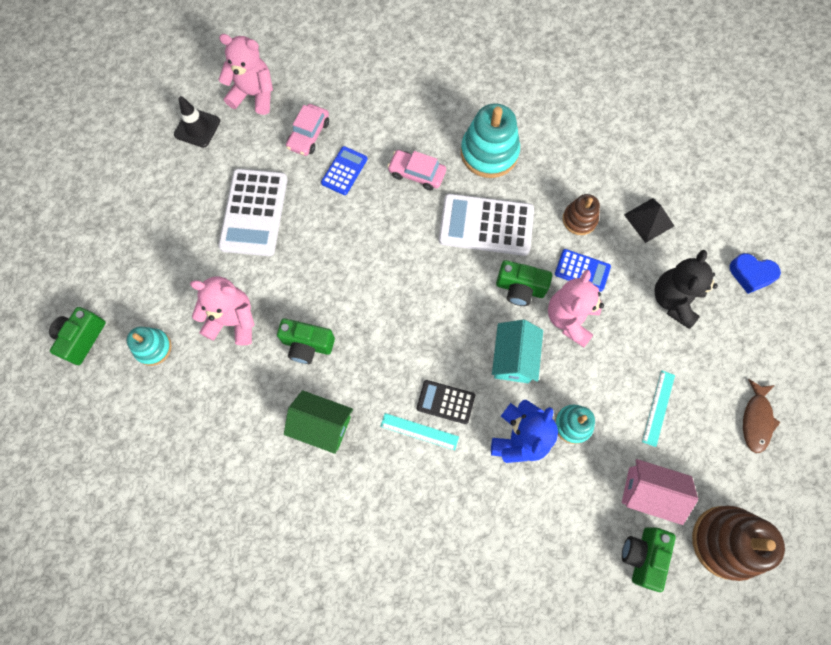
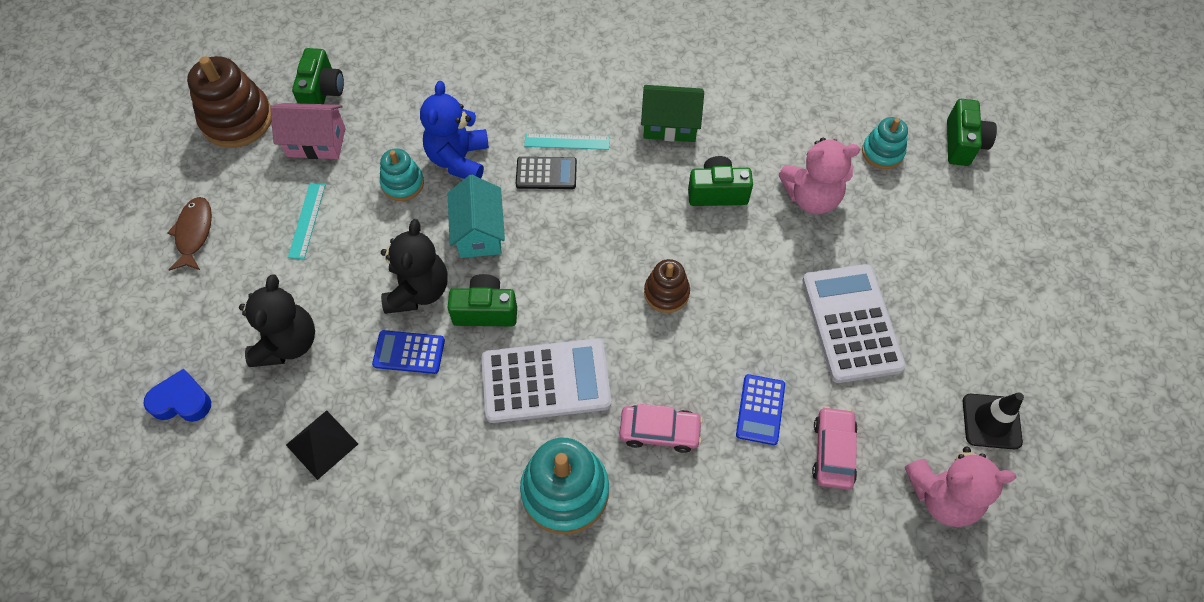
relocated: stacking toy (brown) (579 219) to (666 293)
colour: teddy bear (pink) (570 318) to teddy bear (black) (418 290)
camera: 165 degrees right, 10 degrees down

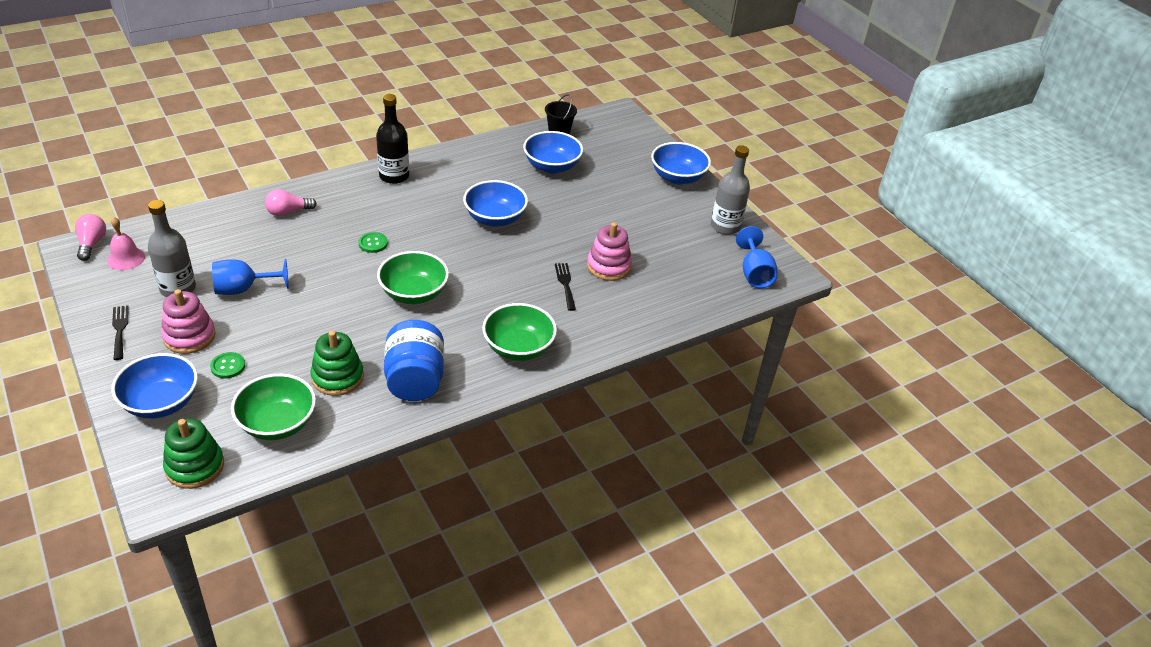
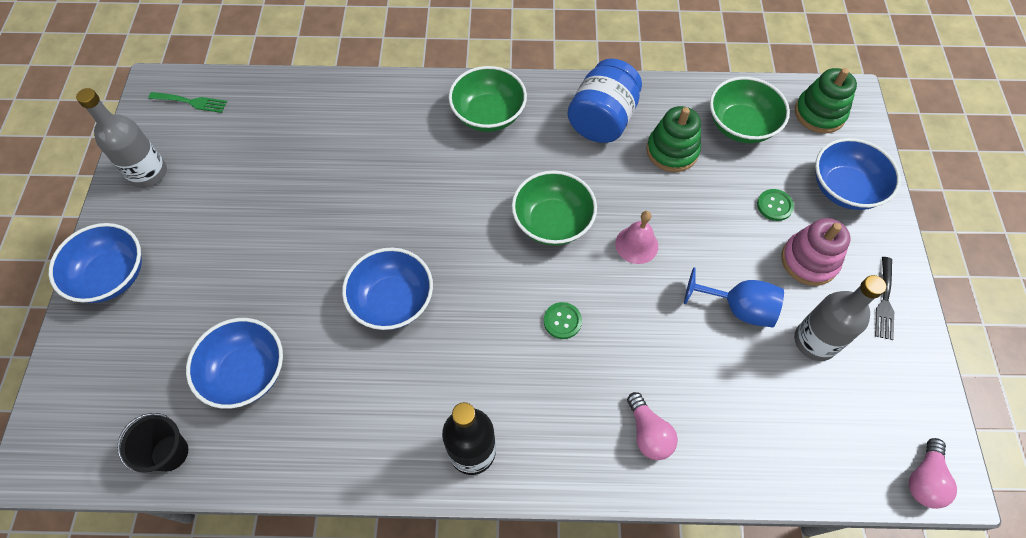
missing: stacking toy (pink) (608 266); fork (black) (565 284)
relocated: bell (pink) (126 258) to (636 244)
exchanged: goblet (blue) (754 274) to fork (green) (191 102)
spun: light bulb (pink) (288 212) = (648 433) 60 degrees clockwise
camera: 145 degrees left, 20 degrees up

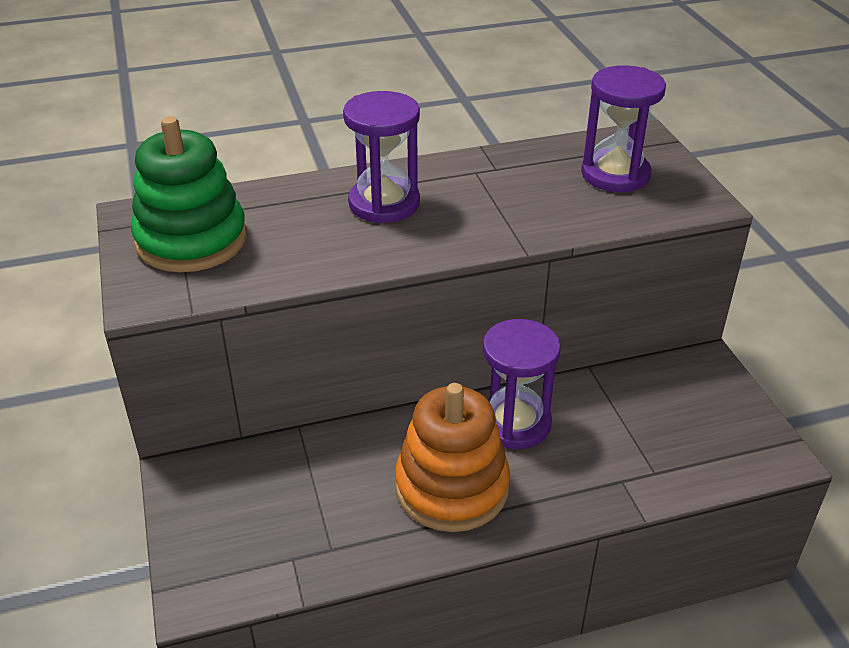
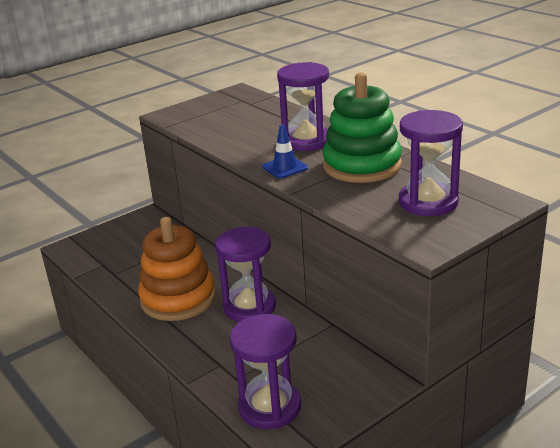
appeared: traffic cone (blue) (285 167); hourglass (purple) (269 407)
relocated: stacking toy (green) (191 240) to (362 165)
camera: 70 degrees right, 10 degrees down

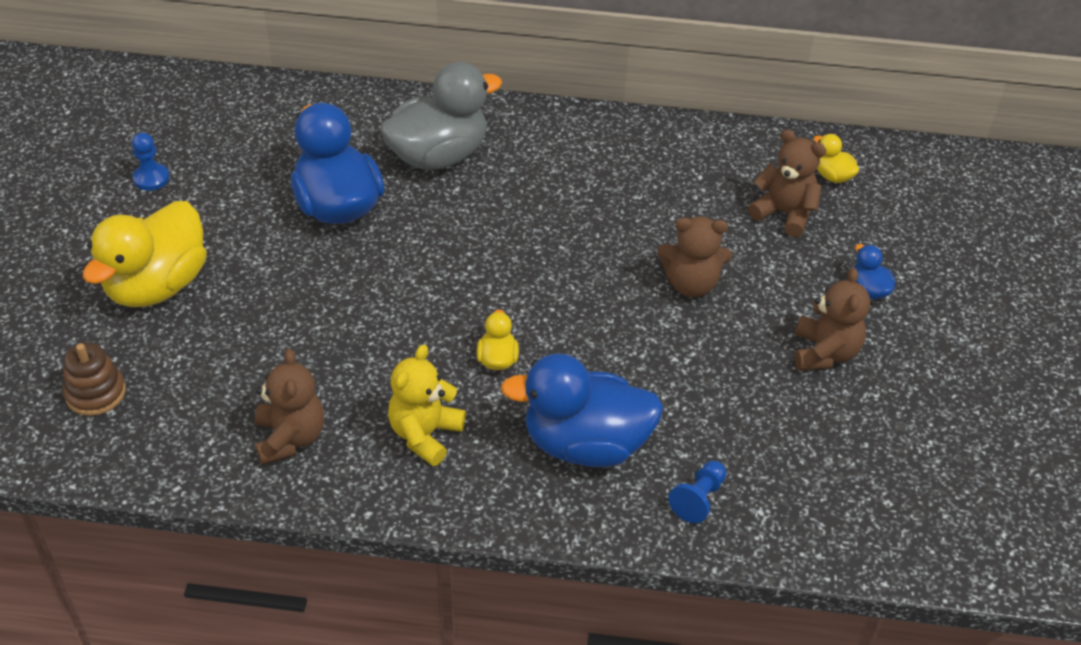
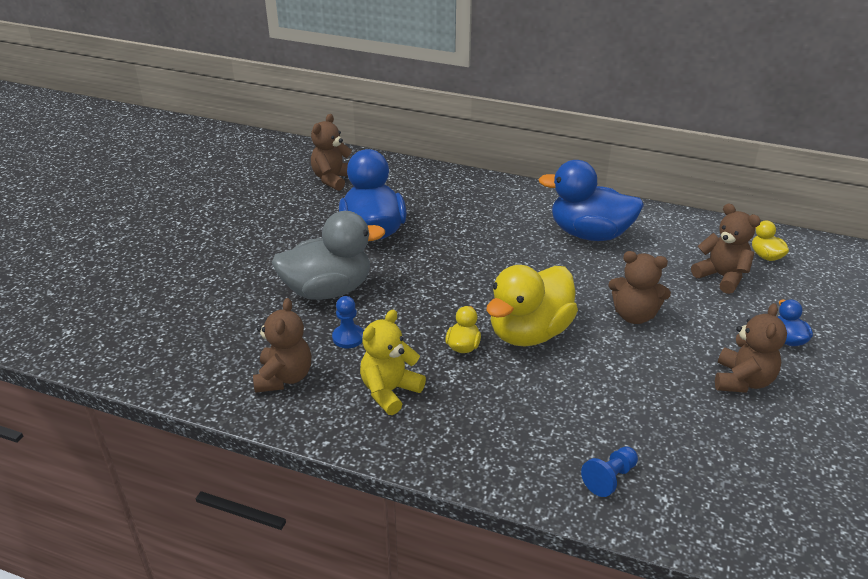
missing: stacking toy (brown) (95 393)
appeared: teddy bear (brown) (333 179)
relocated: duck (grey) (438 155) to (328 290); pawn (blue) (151 178) to (348 337); duck (yellow) (157 285) to (529 332); duck (blue) (585 444) to (589 234)
camera: 15 degrees right, 10 degrees down

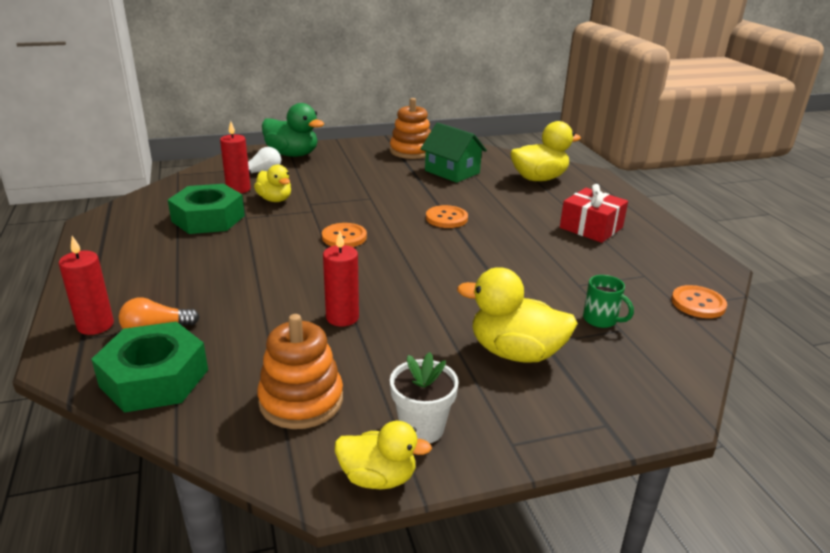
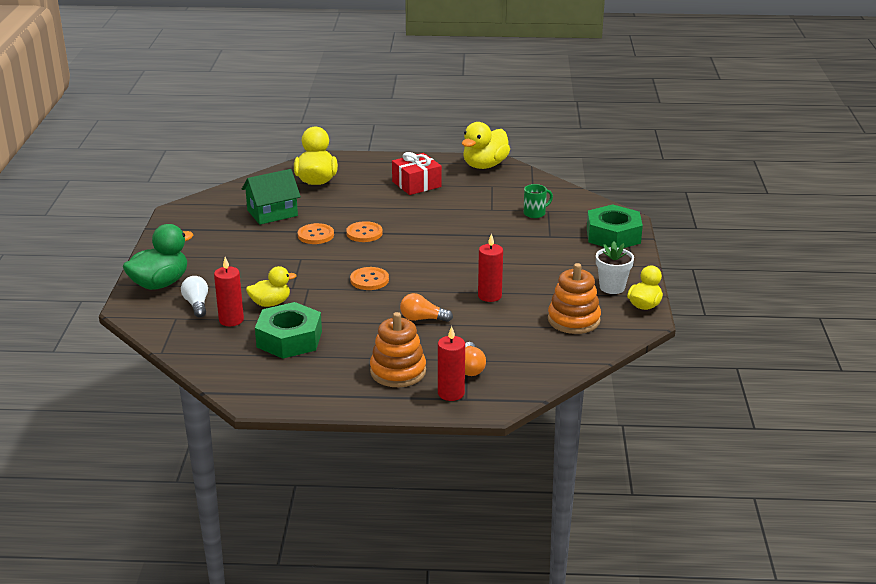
appeared: light bulb (orange) (422 319)
relocated: stacking toy (orange) (411 151) to (398 371); duck (yellow) (515 352) to (484 165); button (orange) (698 303) to (316 235); nut (green) (154 378) to (613 235)
camera: 70 degrees left, 0 degrees up

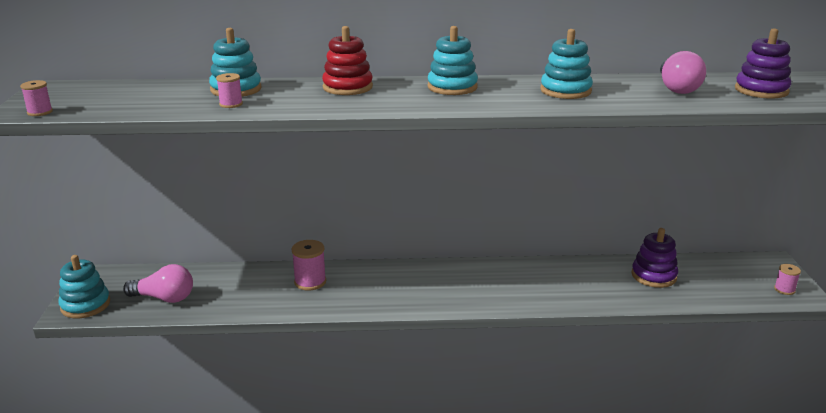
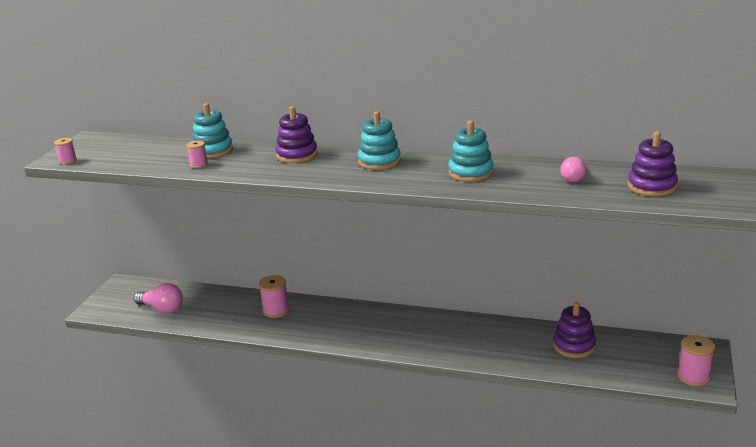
missing: stacking toy (turquoise) (85 305)
colour: stacking toy (red) (347 87) to stacking toy (purple) (297 155)
size: light bulb (pink) (677 88) = (574 177) x0.67; spool (pink) (784 289) = (693 377) x1.65
camera: 20 degrees right, 0 degrees up

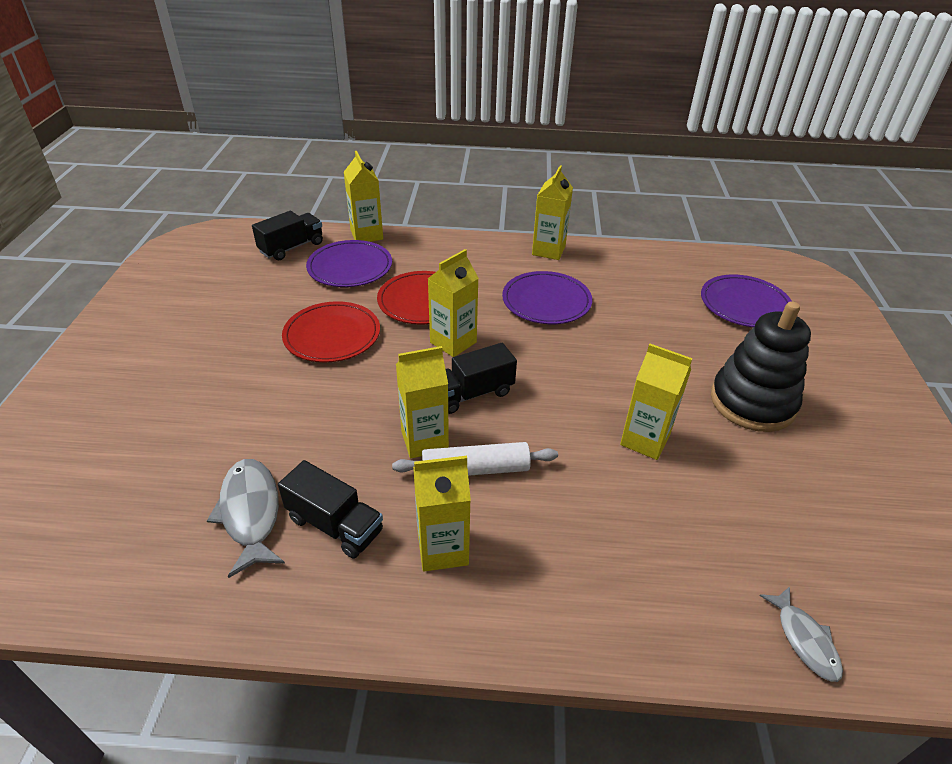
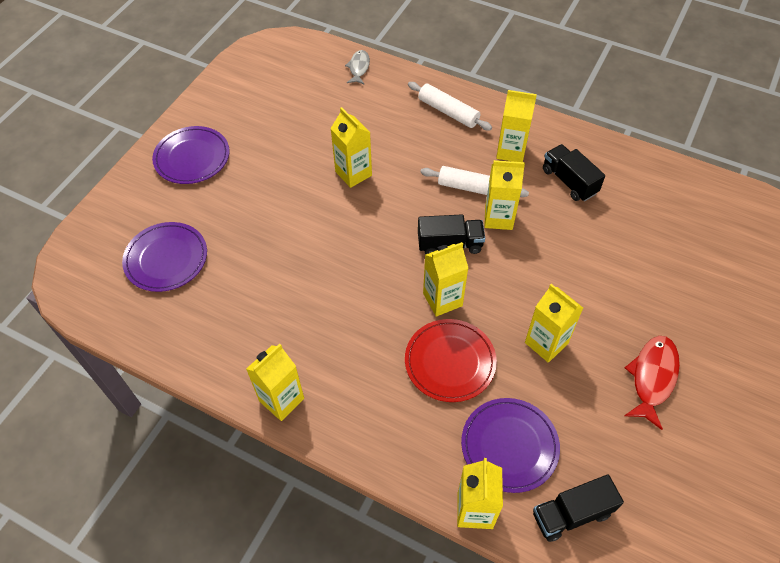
missing: stacking toy (black) (752 402); fish (grey) (250 513)
appeared: rolling pin (white) (448 112); fish (red) (652 378)
relocated: plate (purple) (546 301) to (192 158)
exchanged: plate (red) (332 335) to carton (yellow) (546 343)
camera: 155 degrees left, 15 degrees up

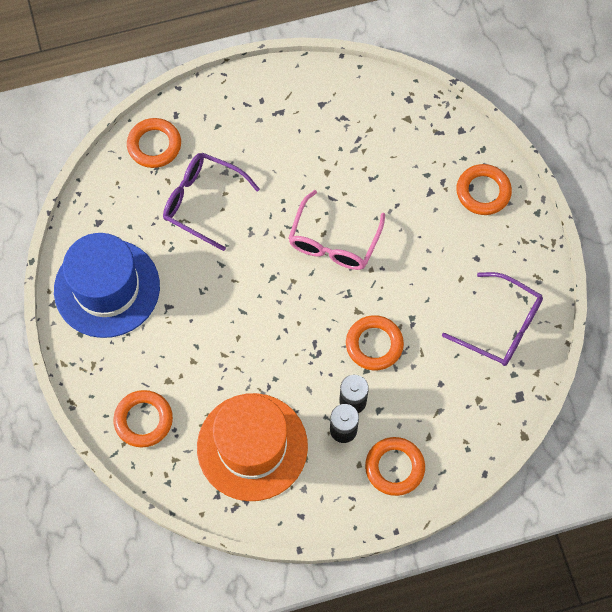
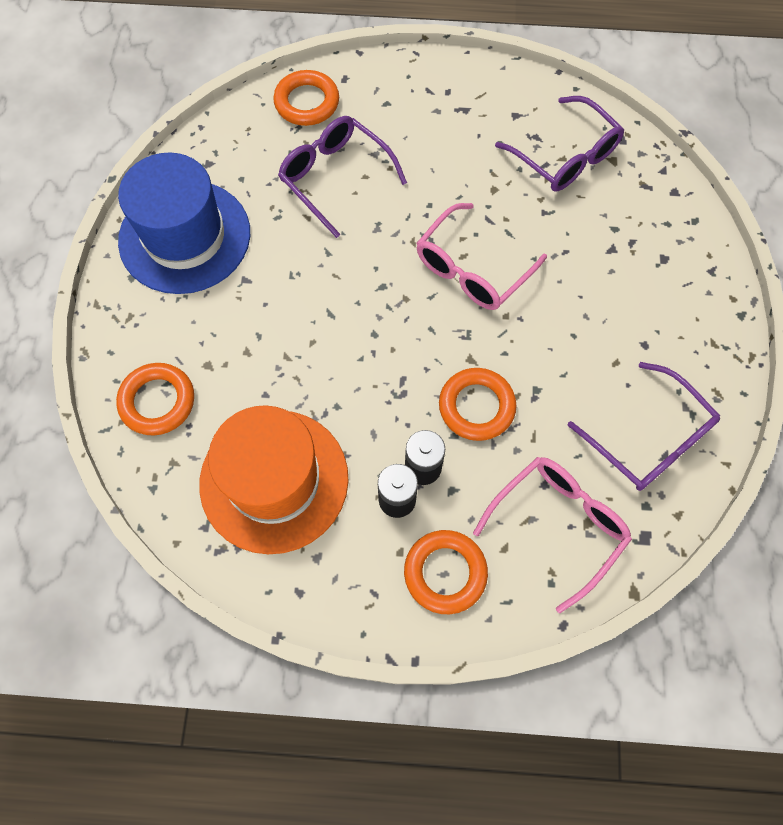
missing: ring (orange) (483 192)
appeared: glasses (purple) (564 156); glasses (pink) (557 526)
camera: 20 degrees right, 0 degrees up

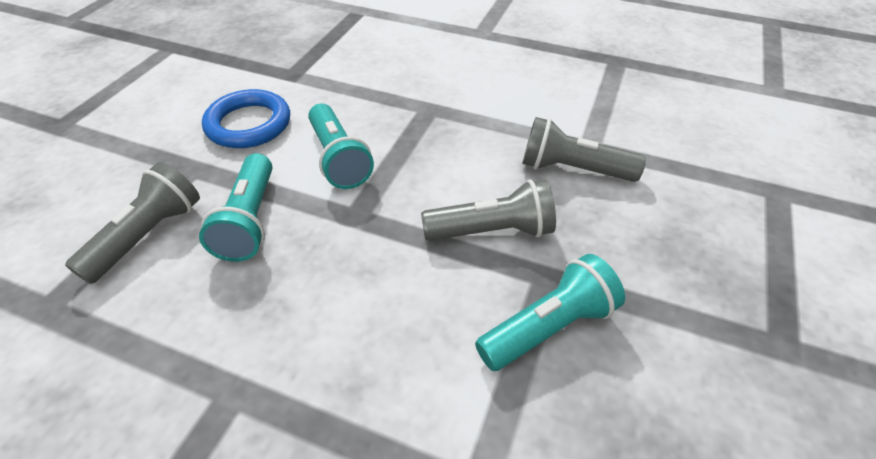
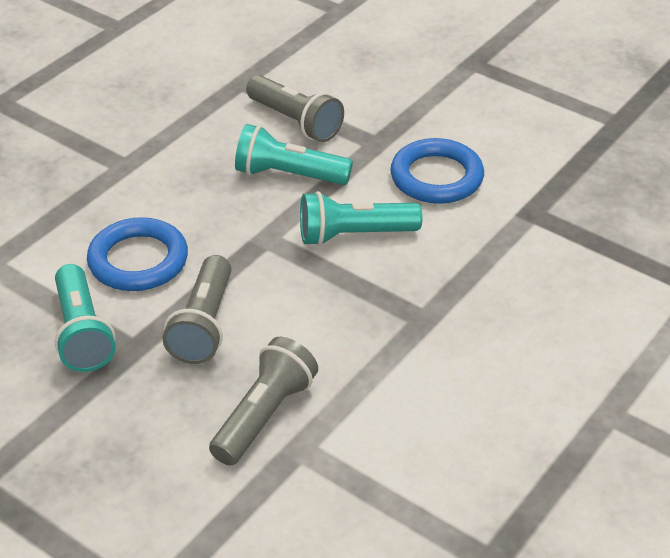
appeared: ring (blue) (138 260)
camera: 105 degrees right, 5 degrees down

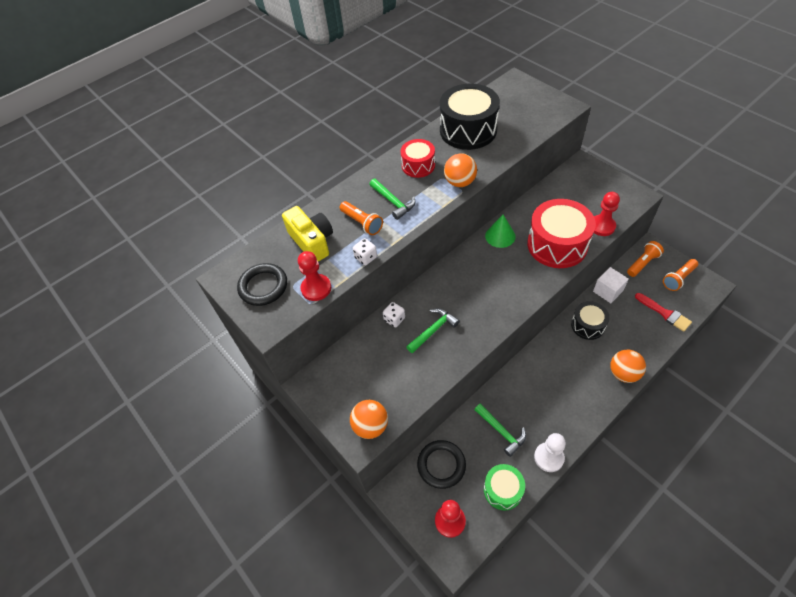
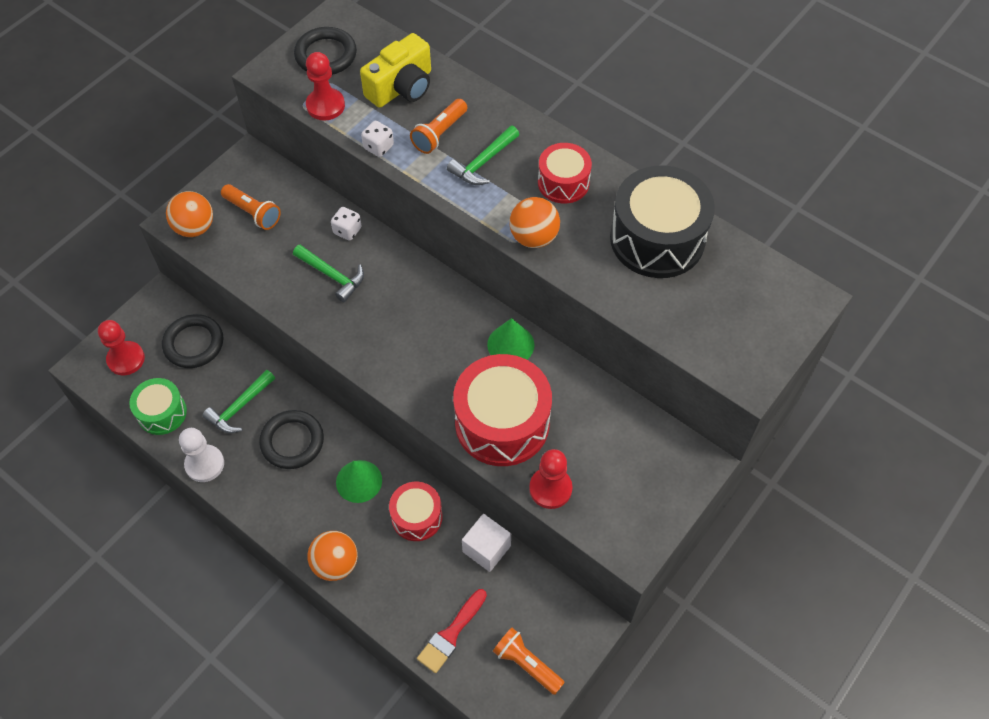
appeared: ring (black) (292 441); cone (green) (359 481)
relocated: flashlight (orange) (642 263) to (253 213)
colour: drum (black) (587 325) to drum (red) (417 517)
camera: 75 degrees right, 5 degrees up

